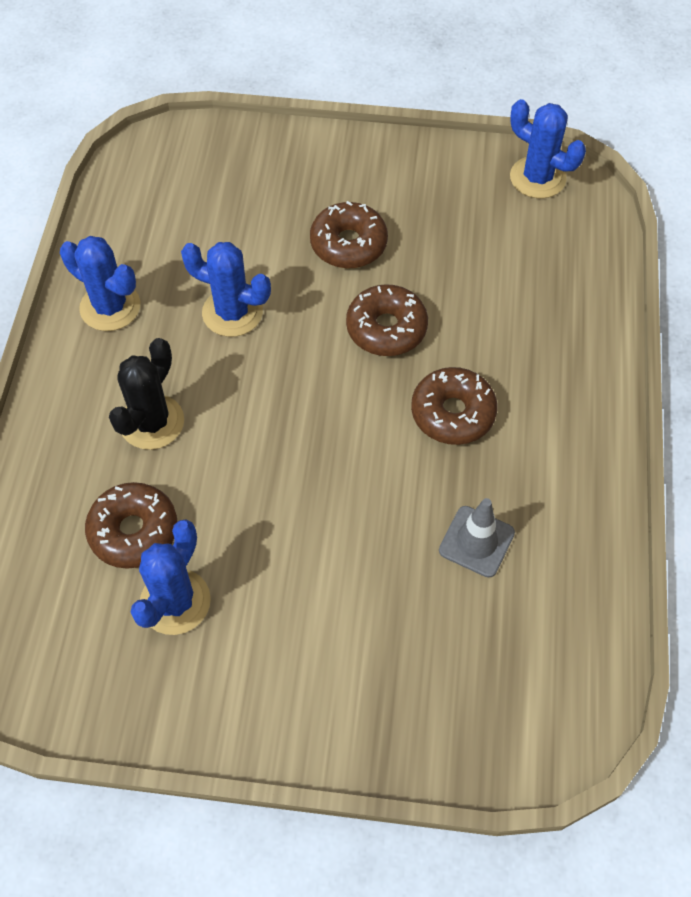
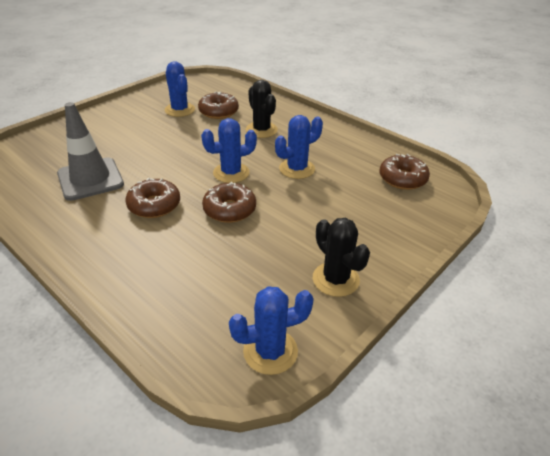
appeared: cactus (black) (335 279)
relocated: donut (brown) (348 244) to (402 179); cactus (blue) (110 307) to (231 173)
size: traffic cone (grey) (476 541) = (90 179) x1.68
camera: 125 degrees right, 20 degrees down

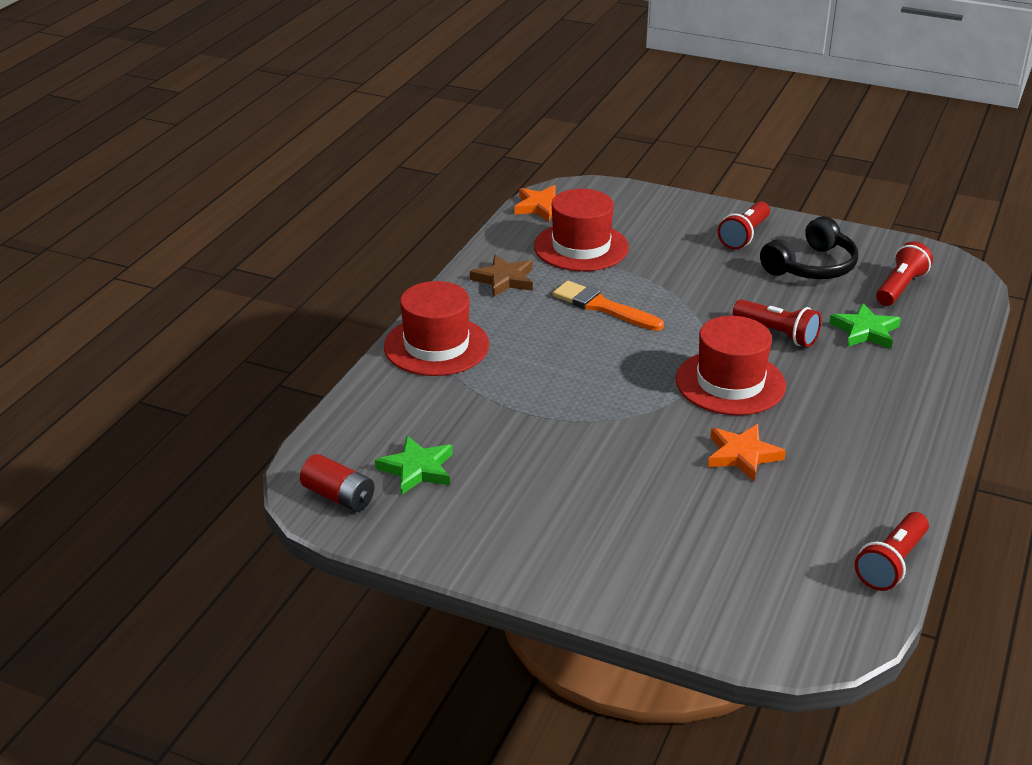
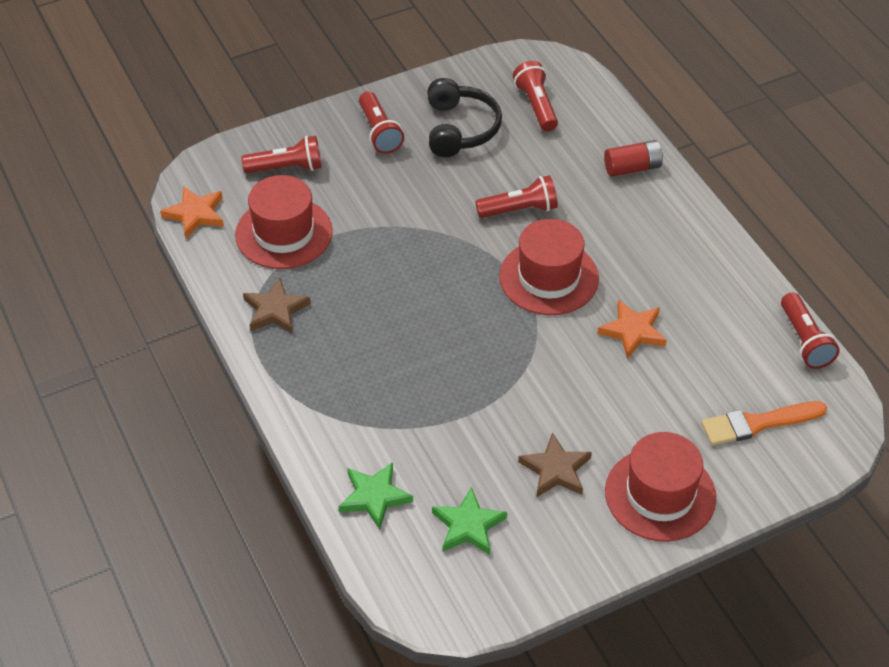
appeared: flashlight (red) (286 168); star (brown) (555 470)
relocated: hat (red) (436 346) to (660 494); brush (orange) (602 307) to (757 423); star (green) (865 331) to (374 497); battery (red) (339 496) to (632 168)
camera: 50 degrees left, 15 degrees up

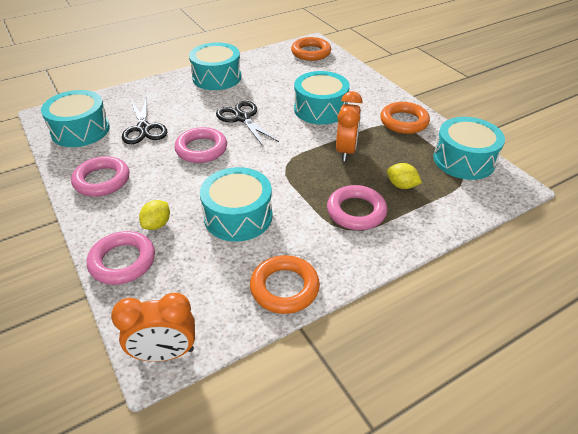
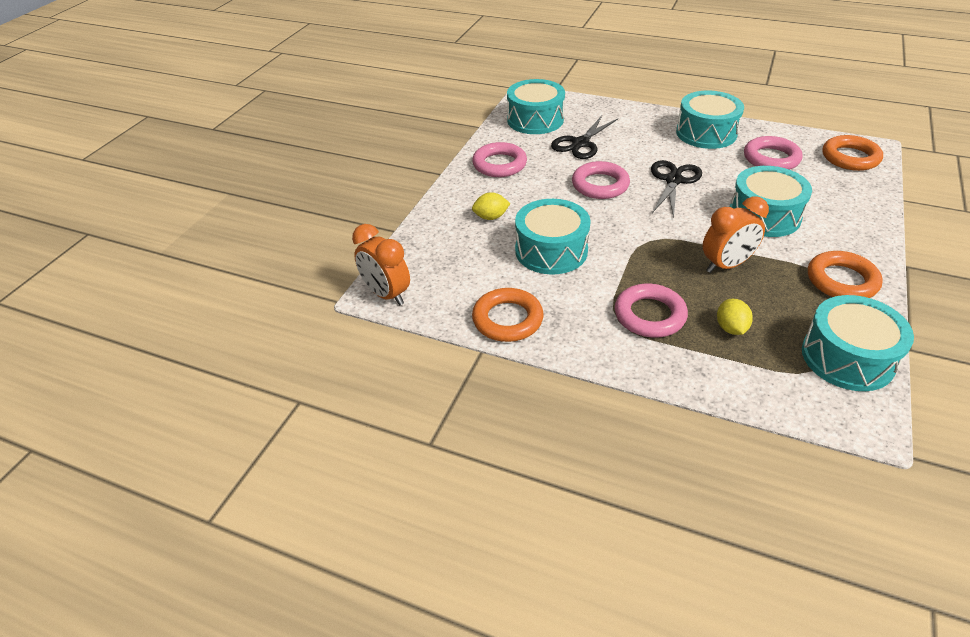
relocated: ring (pink) (122 261) to (771 158)
camera: 55 degrees right, 0 degrees up

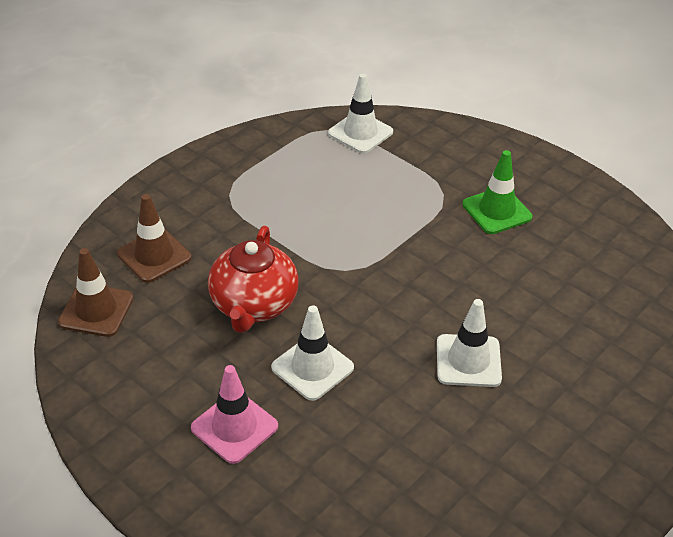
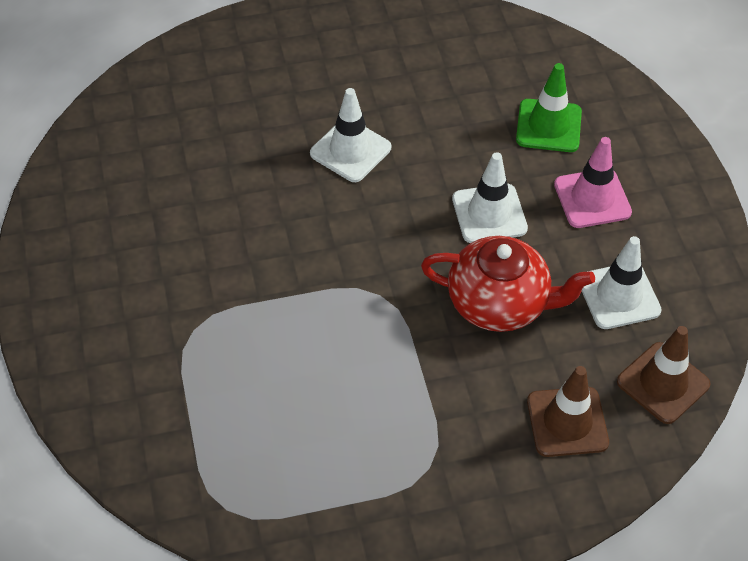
relocated: traffic cone (white) (360 133) to (619 296); traffic cone (green) (496 211) to (548 126)
spun: teapot (red) (253 305) = (499 303) 60 degrees clockwise
camera: 145 degrees left, 10 degrees up

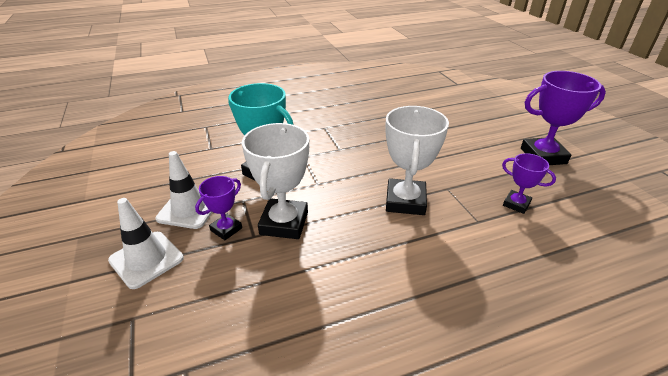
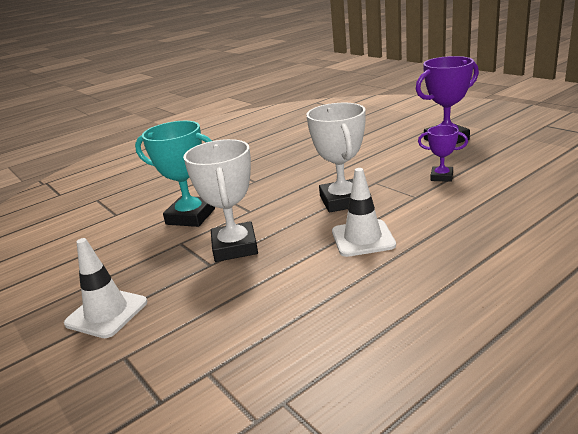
missing: trophy (purple) (226 229)
relocated: traffic cone (white) (189 209) to (363 238)
camera: 15 degrees left, 10 degrees down

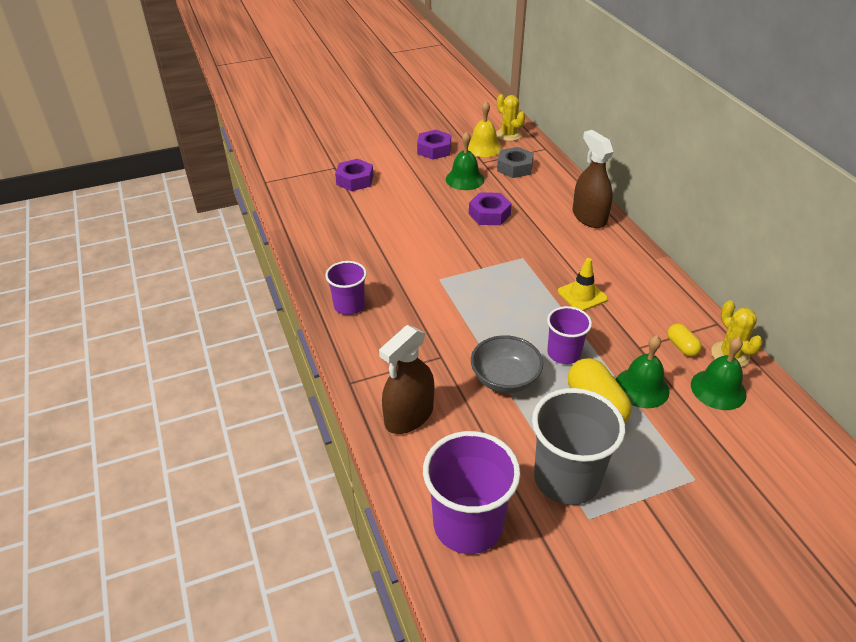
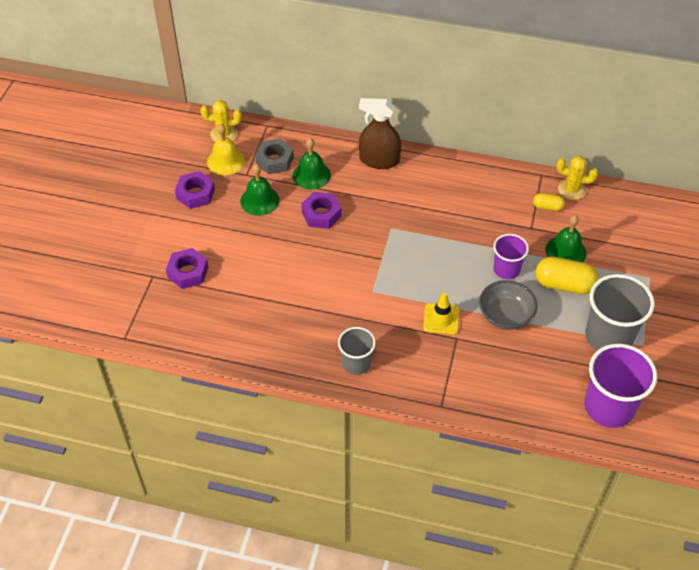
missing: spray bottle (brown) (409 416)
relocated: traffic cone (yellow) (582 295) to (441 319); bell (green) (718 389) to (311 175)
colour: cup (purple) (349 305) to cup (grey) (356 363)
camera: 55 degrees left, 10 degrees up

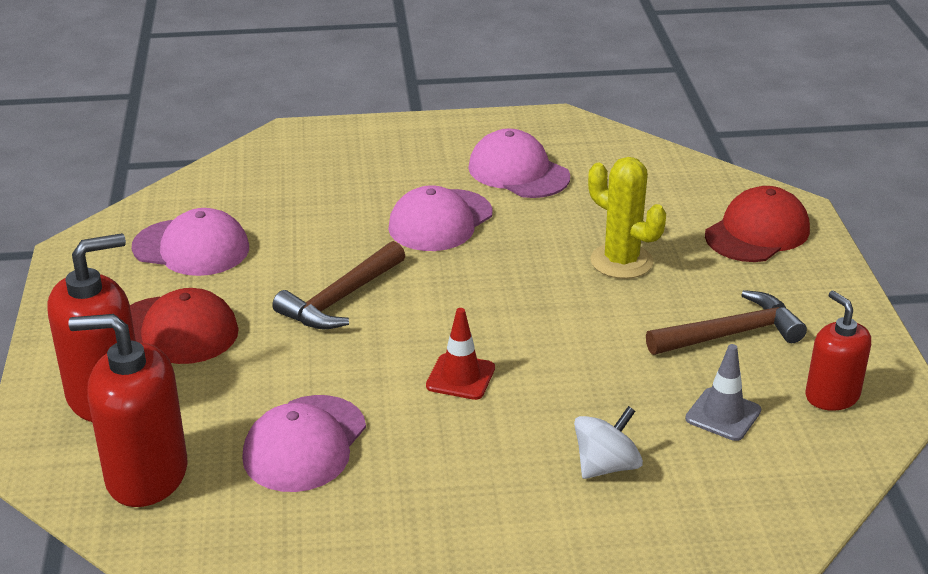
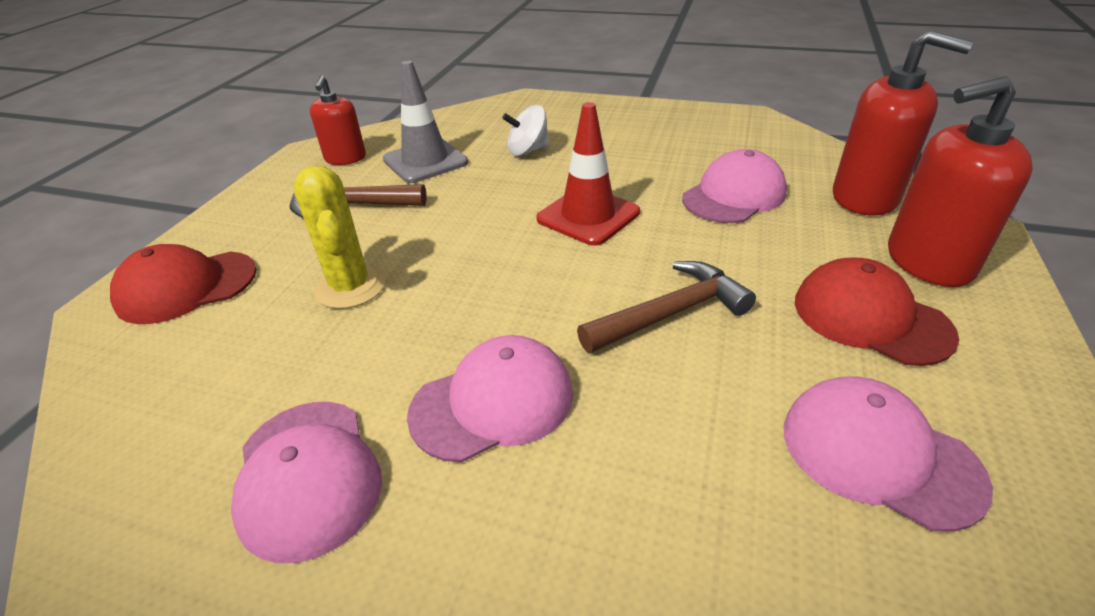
size: traffic cone (red) (460 377) = (588 216) x1.56; traffic cone (grey) (723 415) = (425 161) x1.56
camera: 155 degrees left, 5 degrees up

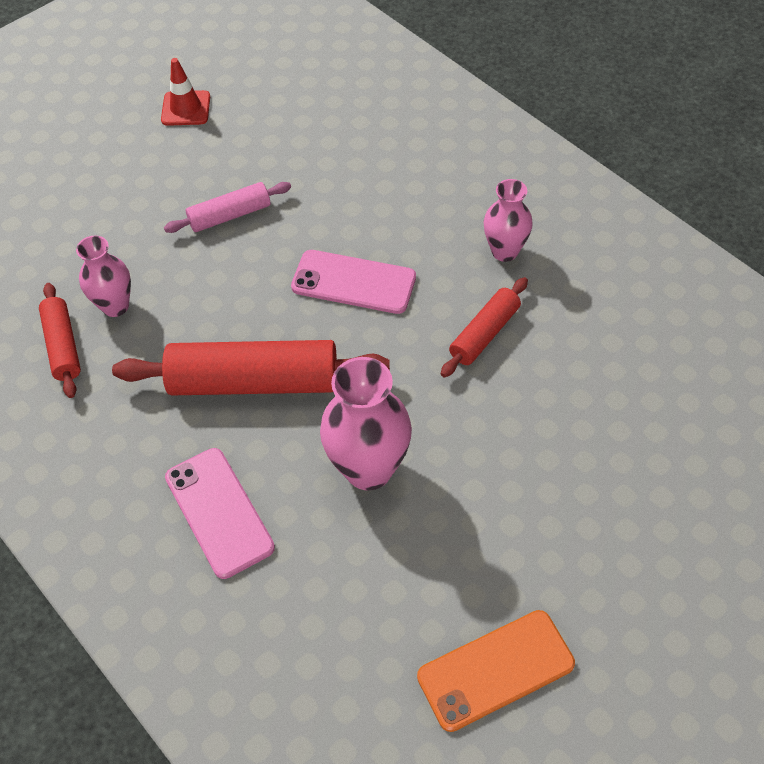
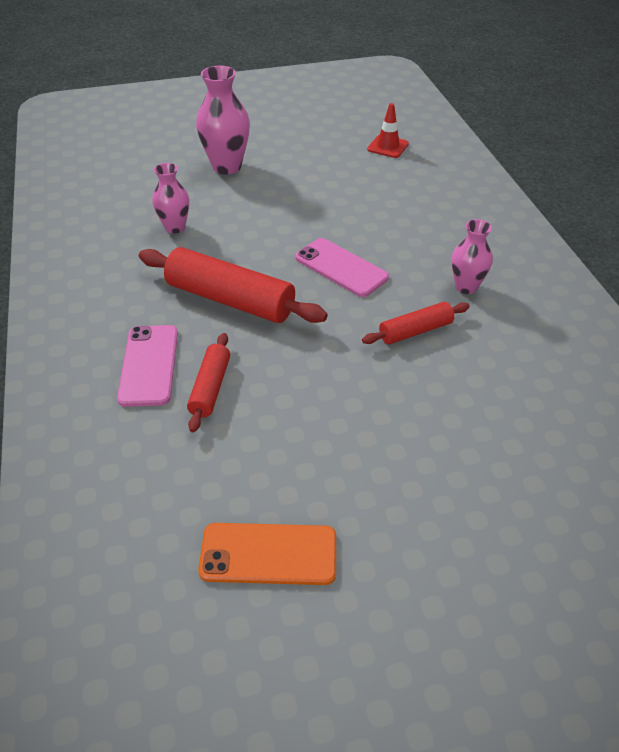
missing: rolling pin (pink) (230 215)
relocated: traffic cone (red) (186 108) to (388 147); rolling pin (red) (63 346) to (210 388); vase (pink) (368 469) to (227 167)
camera: 25 degrees right, 10 degrees down

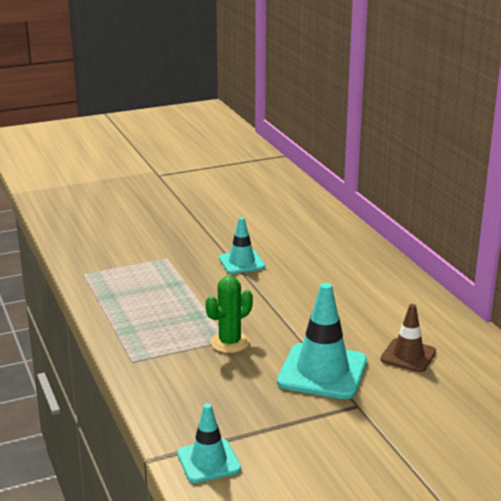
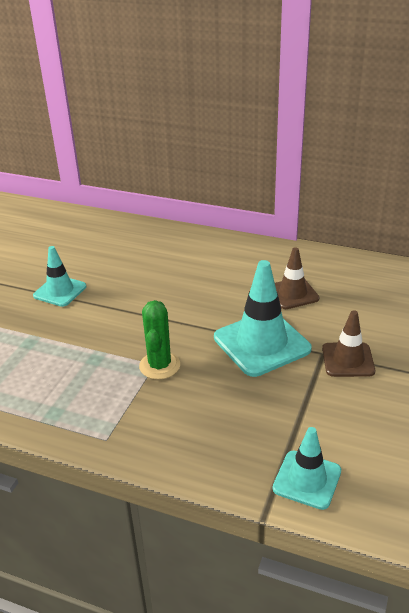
appeared: traffic cone (brown) (348 360)
camera: 45 degrees left, 10 degrees up

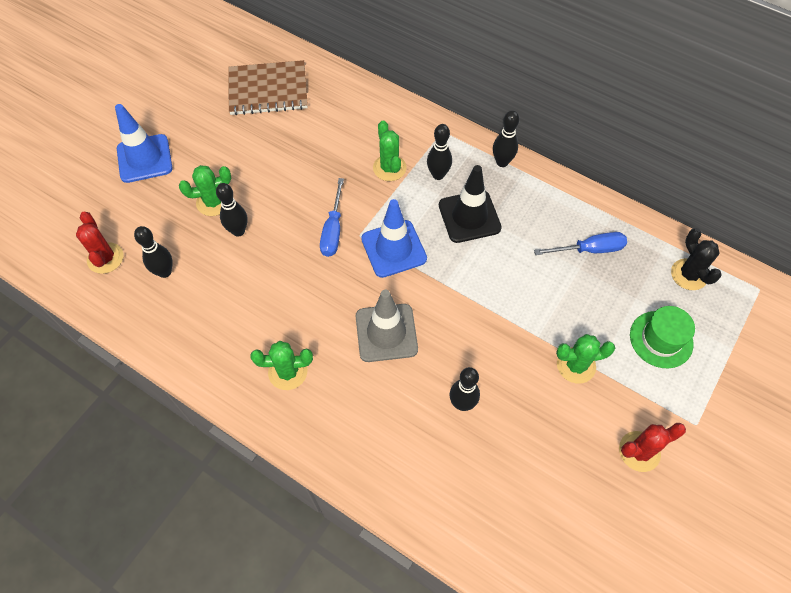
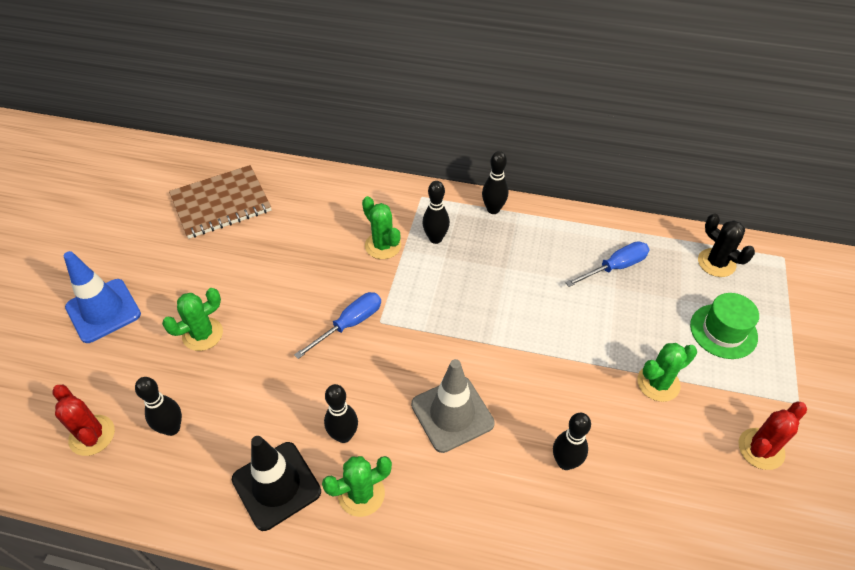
missing: traffic cone (blue) (393 249)
relocated: traffic cone (black) (469 216) to (276 485); bowling pin (black) (238 231) to (344 435)
spun: screwdriver (blue) (333 230) = (349 324) 120 degrees counterclockwise
camera: 20 degrees left, 10 degrees down

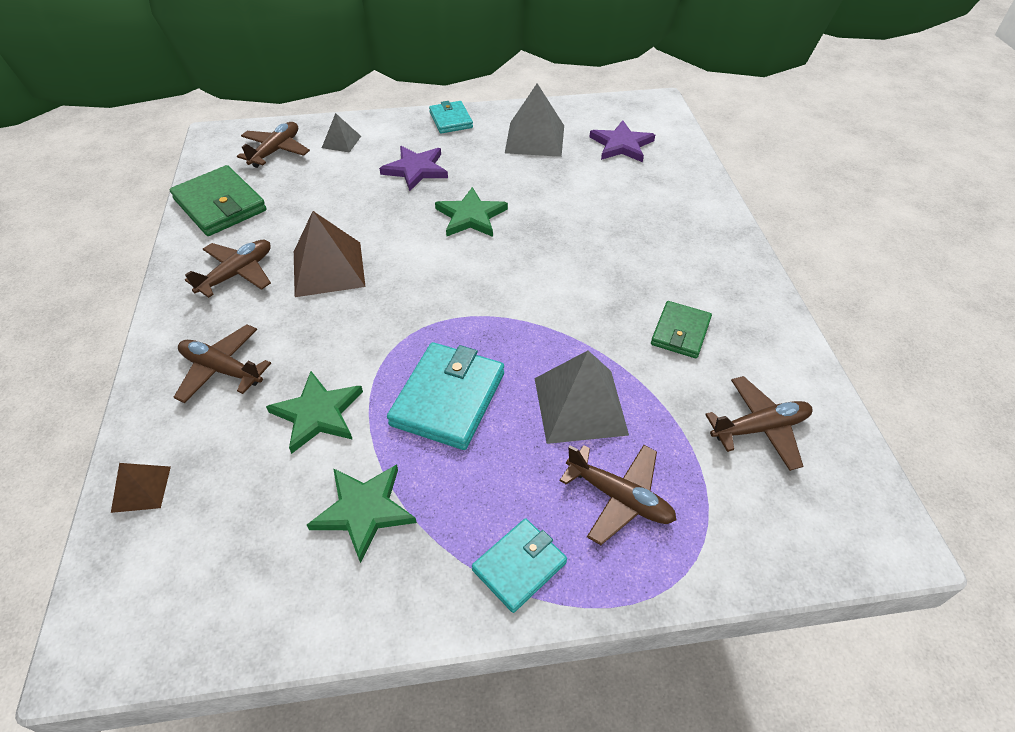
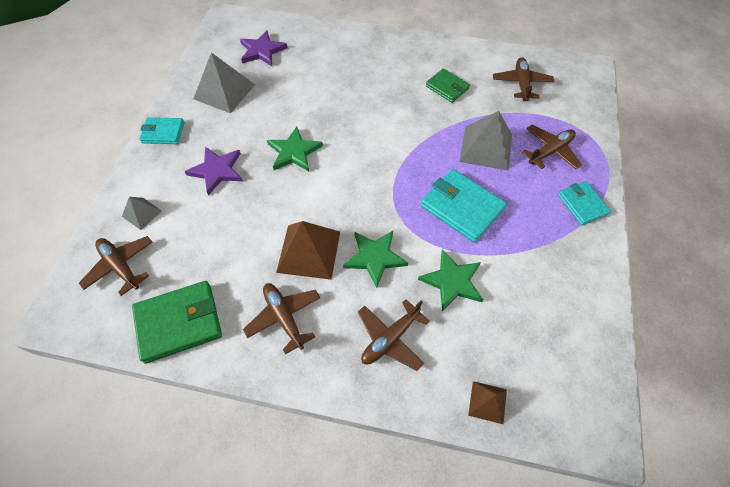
relocated: star (green) (364 510) to (374 257)
camera: 70 degrees left, 10 degrees up

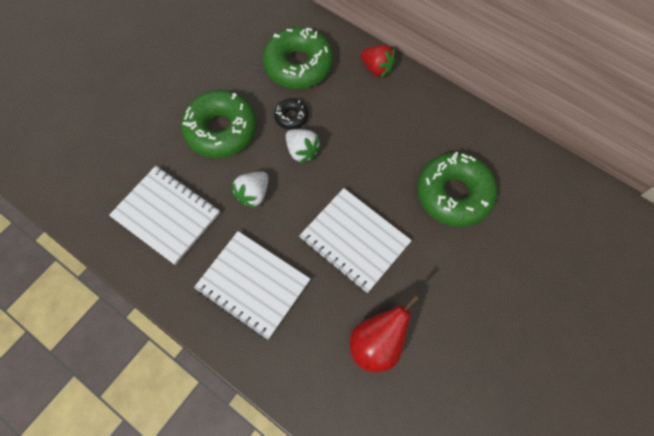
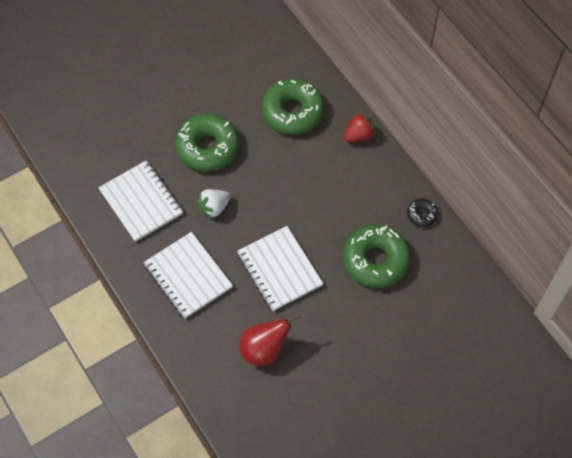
missing: strawberry (white) (302 151)
relocated: donut (black) (291 116) to (421 214)
spun: strawberry (red) (377 68) = (359 135) 90 degrees counterclockwise
camera: 20 degrees right, 5 degrees down

